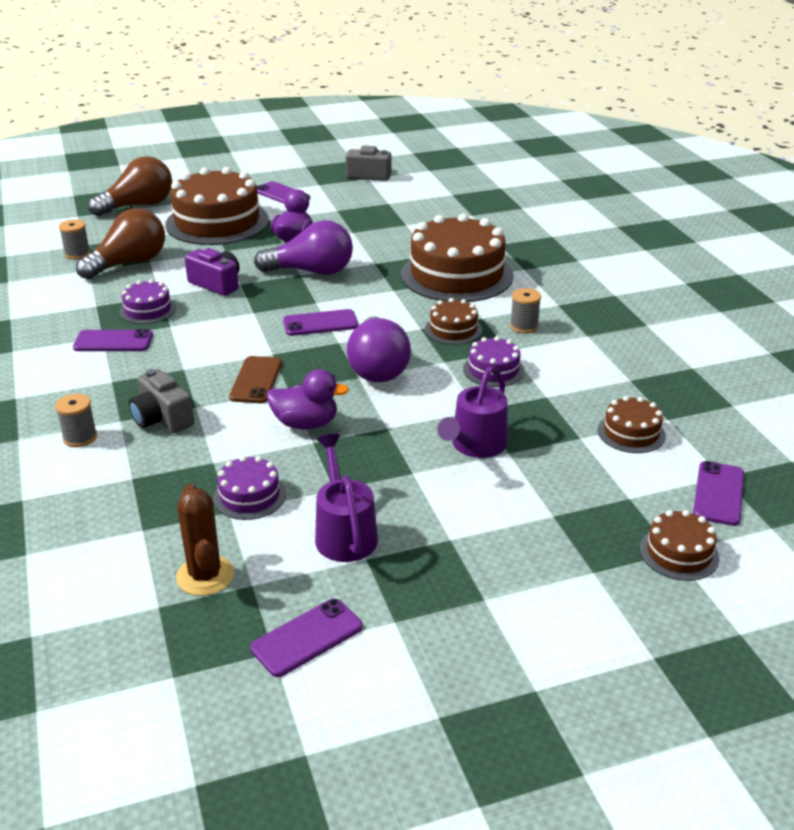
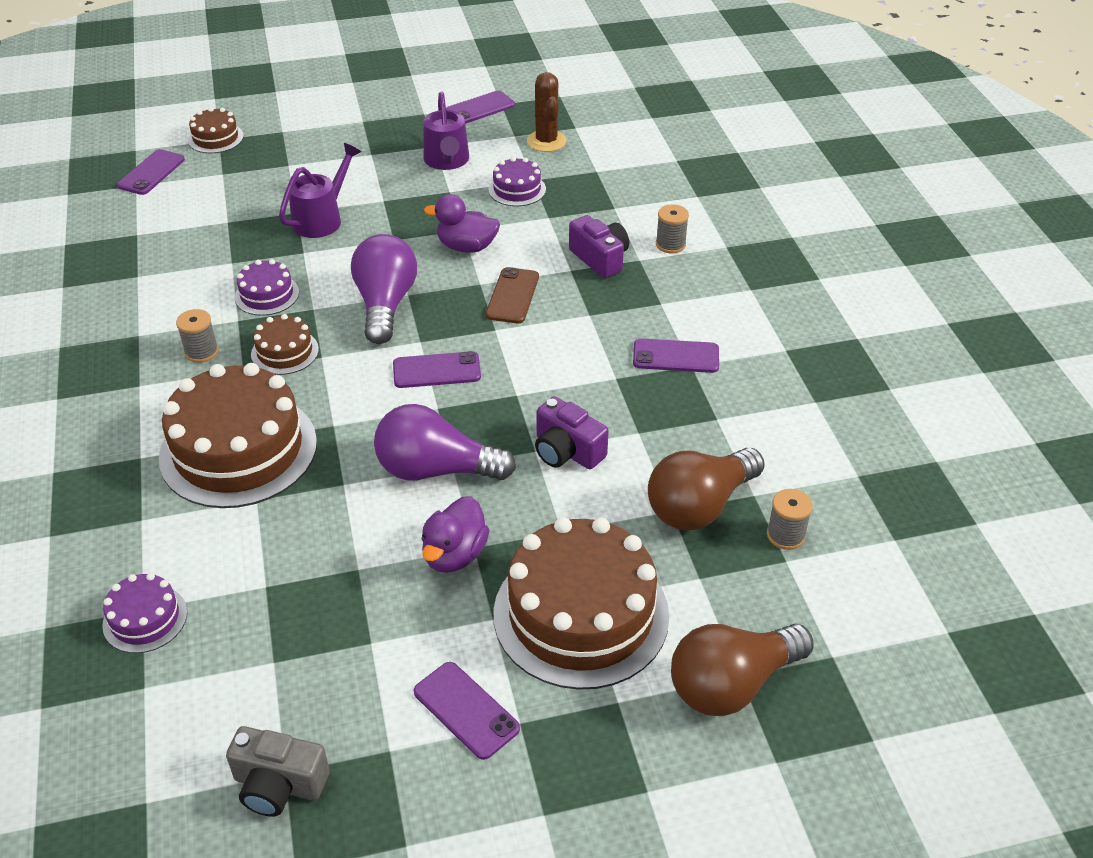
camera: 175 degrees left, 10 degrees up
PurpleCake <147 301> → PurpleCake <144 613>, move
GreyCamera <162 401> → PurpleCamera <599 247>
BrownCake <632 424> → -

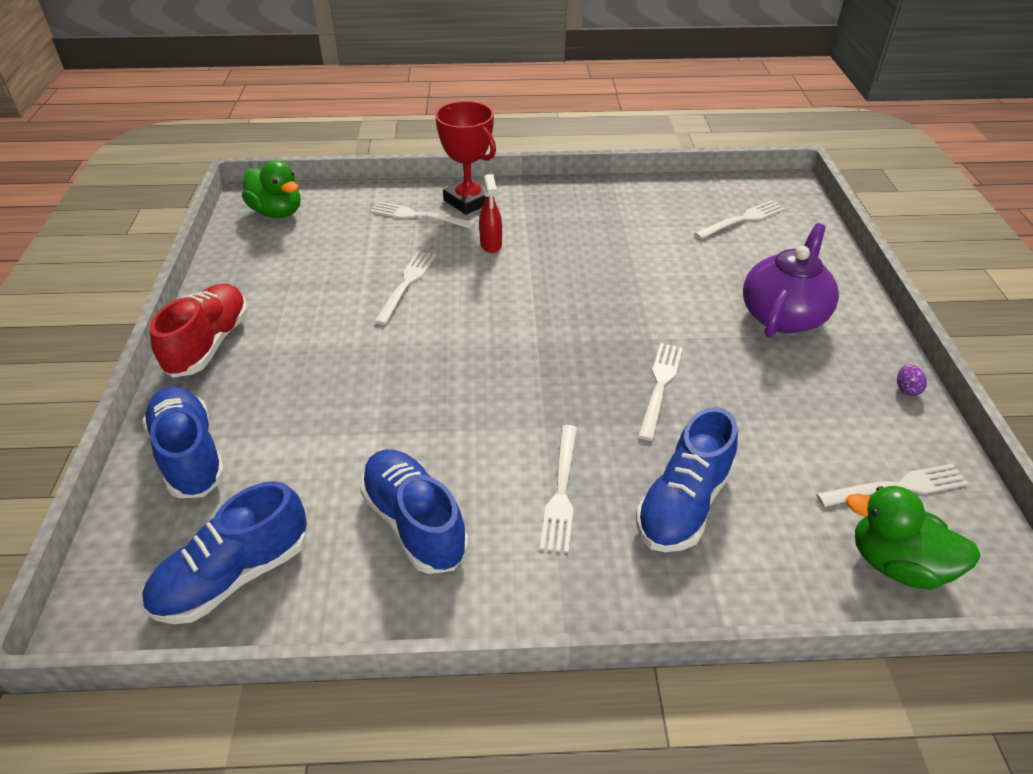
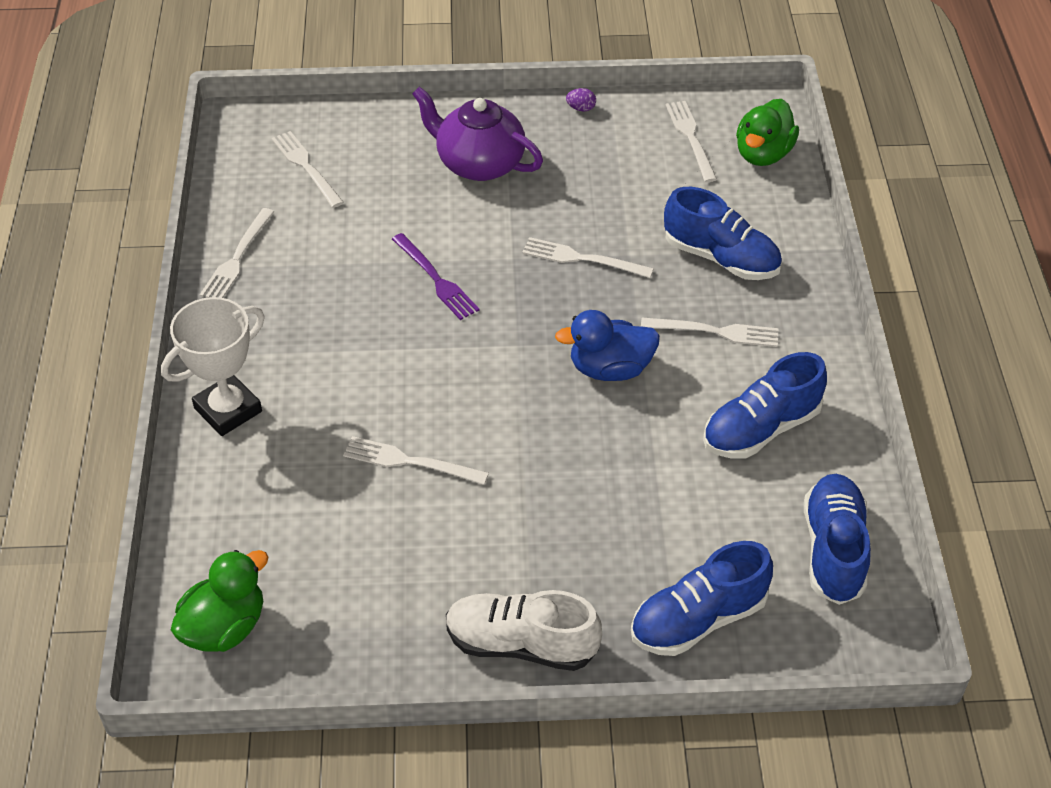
camera: 90 degrees left, 5 degrees up
RedTrophy <465 158> → WhiteTrophy <213 366>
WhiteFork <423 215> → WhiteFork <237 253>, move
- → PurpleFork <436 276>
RedShoe <199 331> → WhiteShoe <524 630>
- → BlueDuck <607 345>
BlueShoe <224 552> → BlueShoe <837 539>, 135 degrees counterclockwise
RedSprayBottle <490 213> → -

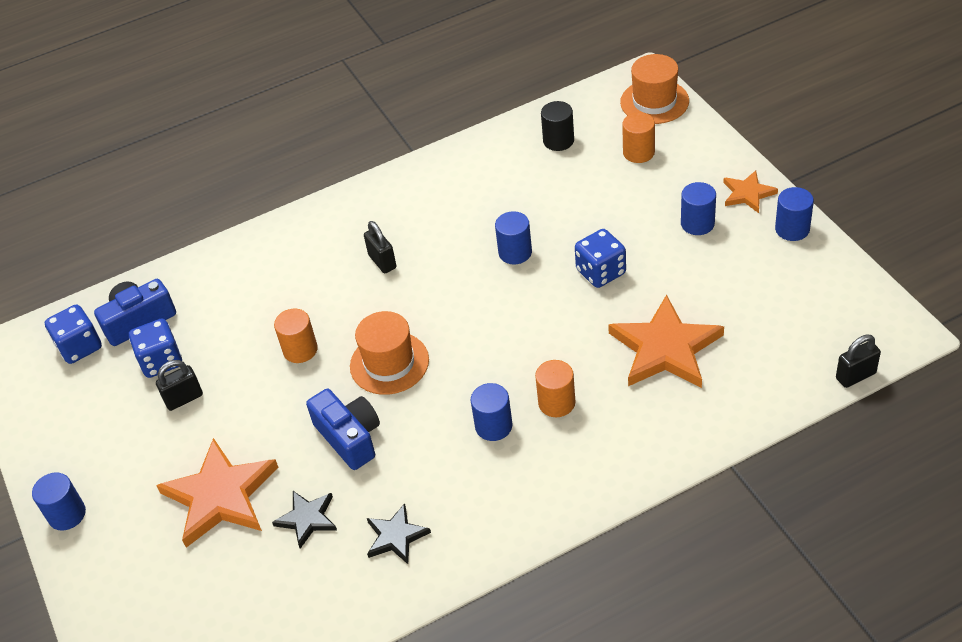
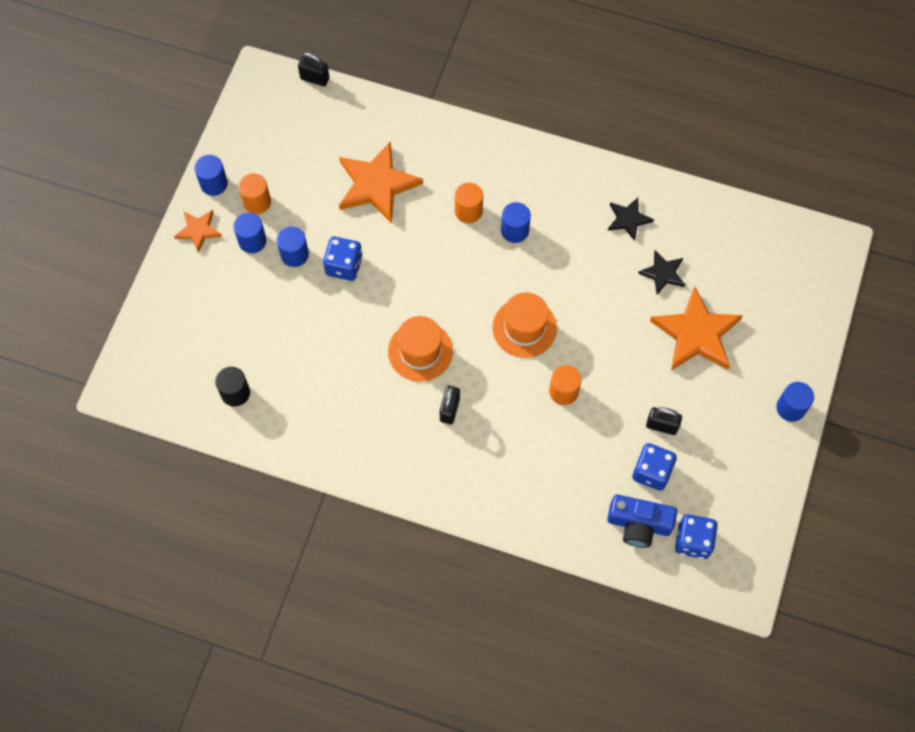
camera: 140 degrees left, 20 degrees up
OrangeCylinder <638 137> → OrangeCylinder <255 193>, move
BlueCylinder <513 237> → BlueCylinder <293 246>, move
OrangeHat <654 89> → OrangeHat <420 349>, move
BlueCamera <343 429> → -

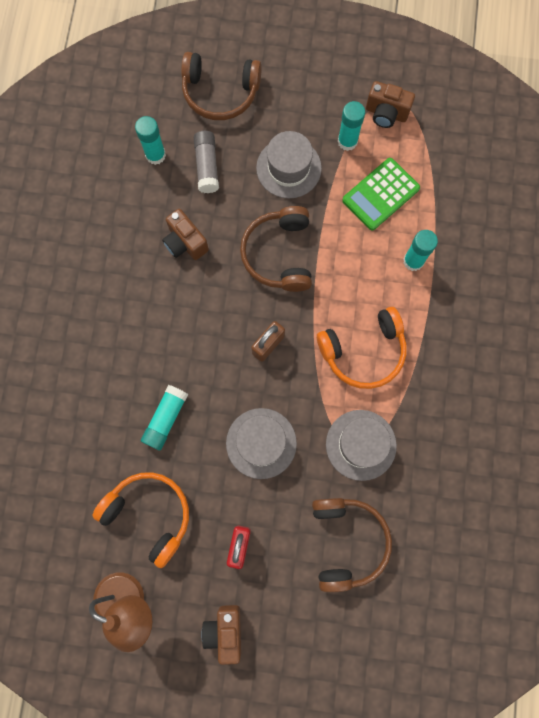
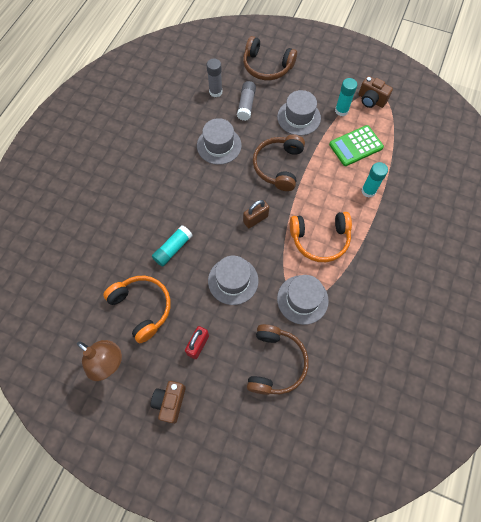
camera: 15 degrees right, 10 degrees down
BrownCamera <185 234> → GreyHat <219 141>
TurquoiseGlueStick <150 140> → GreyGlueStick <214 78>

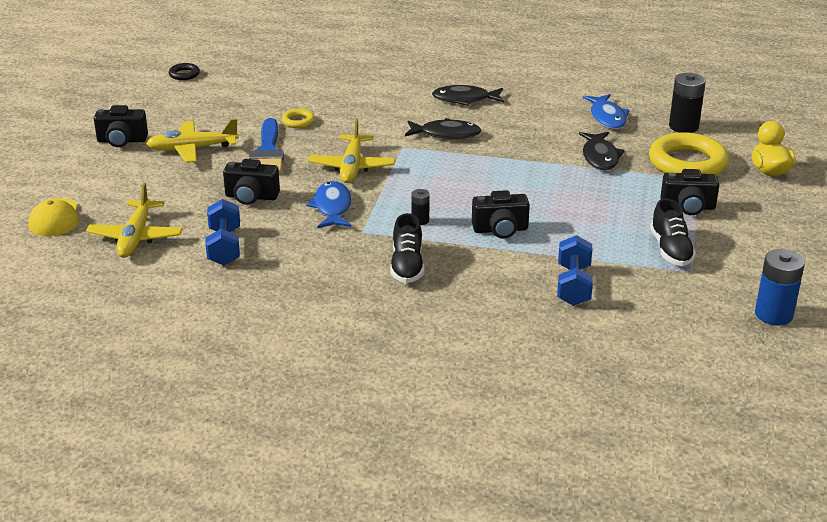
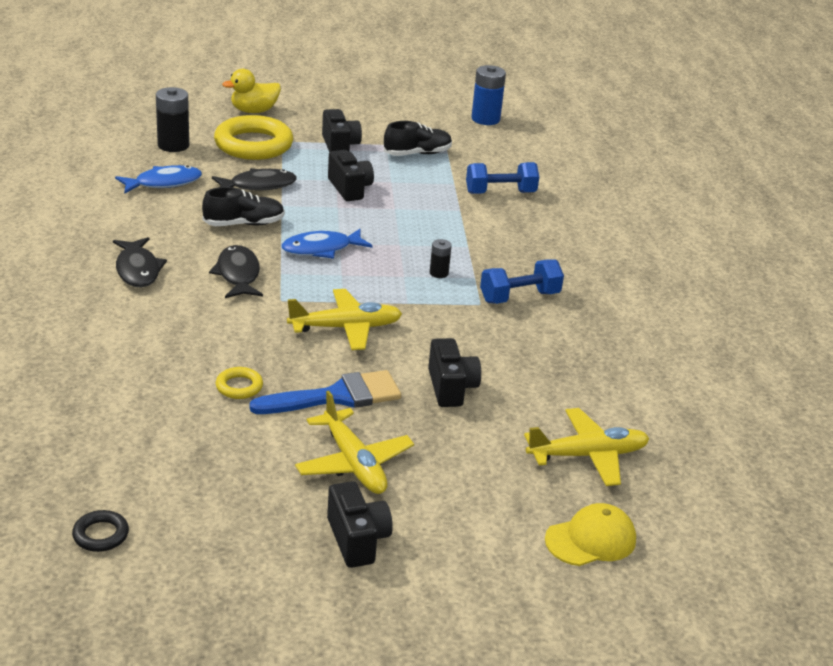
camera: 110 degrees left, 0 degrees up
BlackShoe <407 248> → BlackShoe <243 206>, move
BlueFish <328 204> → BlueFish <327 244>, move
BlackCamera <501 214> → BlackCamera <351 175>, move
BlueDumbbell <222 232> → BlueDumbbell <522 282>, move

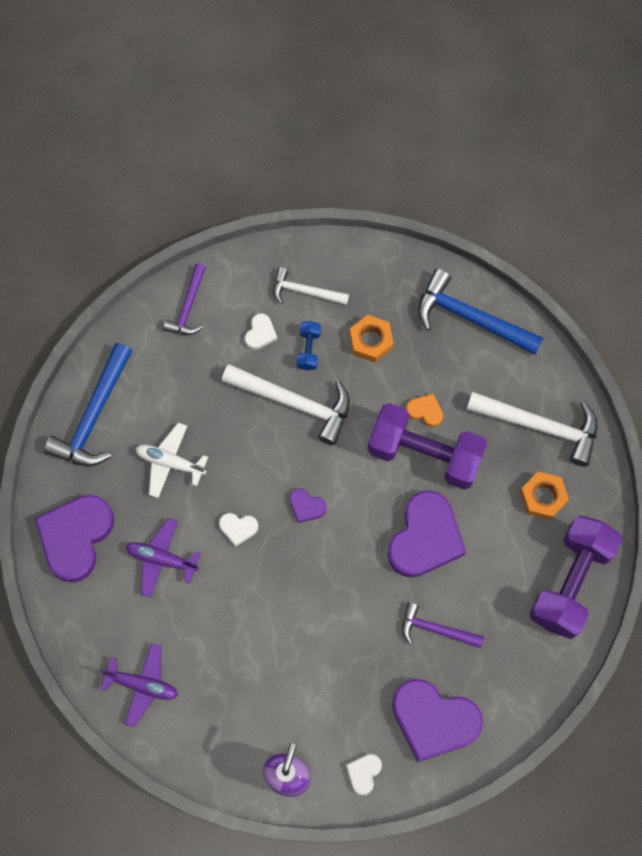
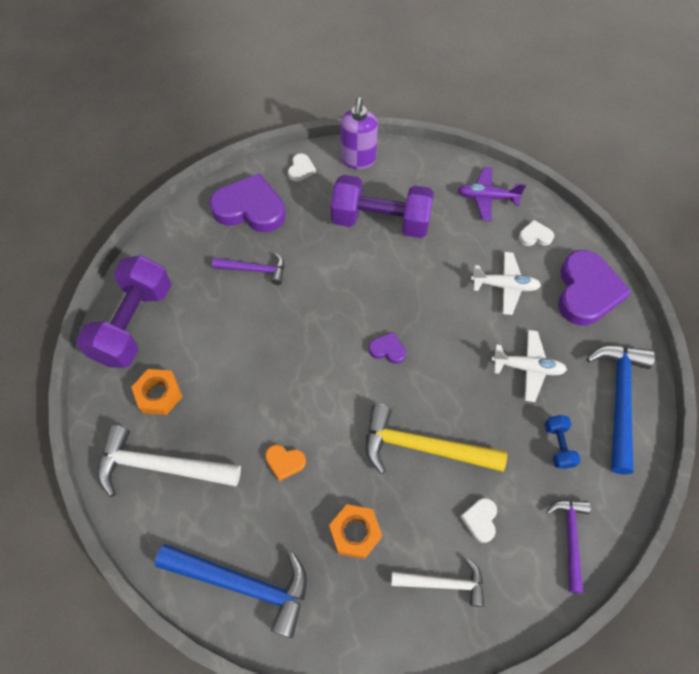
camera: 170 degrees right, 10 degrees down
PurpleDumbbell <427 446> → PurpleDumbbell <382 206>, move
WhiteHammer <286 404> → YellowHammer <436 439>
PurplePlane <163 557> → WhitePlane <506 283>
WhiteHeart <238 530> → WhiteHeart <536 233>, move
BlueDumbbell <309 345> → BlueDumbbell <562 442>, move
PurpleHeart <427 534> → -

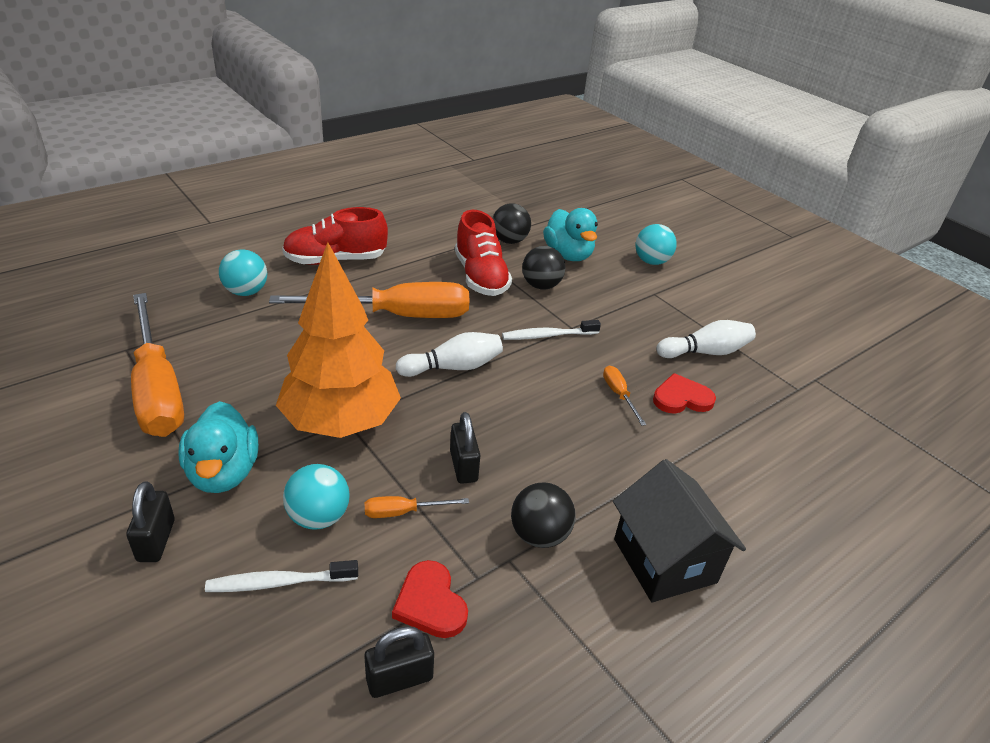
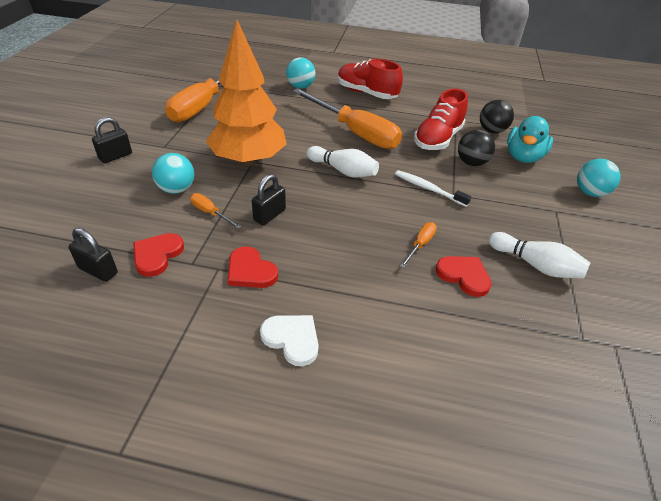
camera: 50 degrees right, 5 degrees up
BlackBall <543 515> → RedHeart <253 267>
BlackHouse <679 530> → WhiteHeart <289 340>
TurquoiseDuck <218 447> → -
WhiteToothbrush <281 576> → -

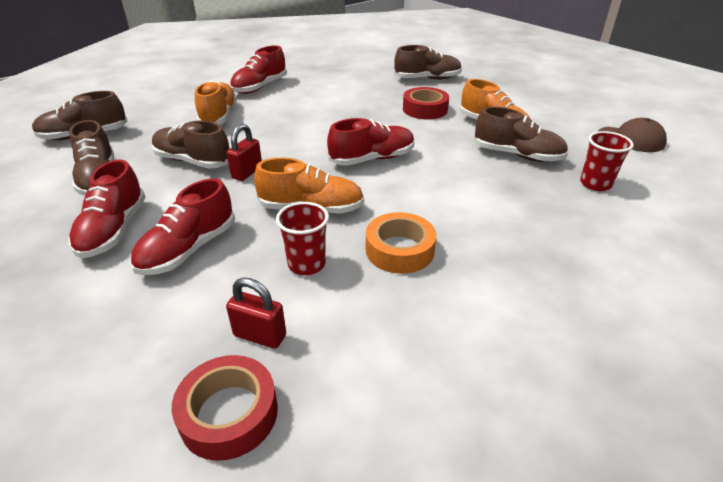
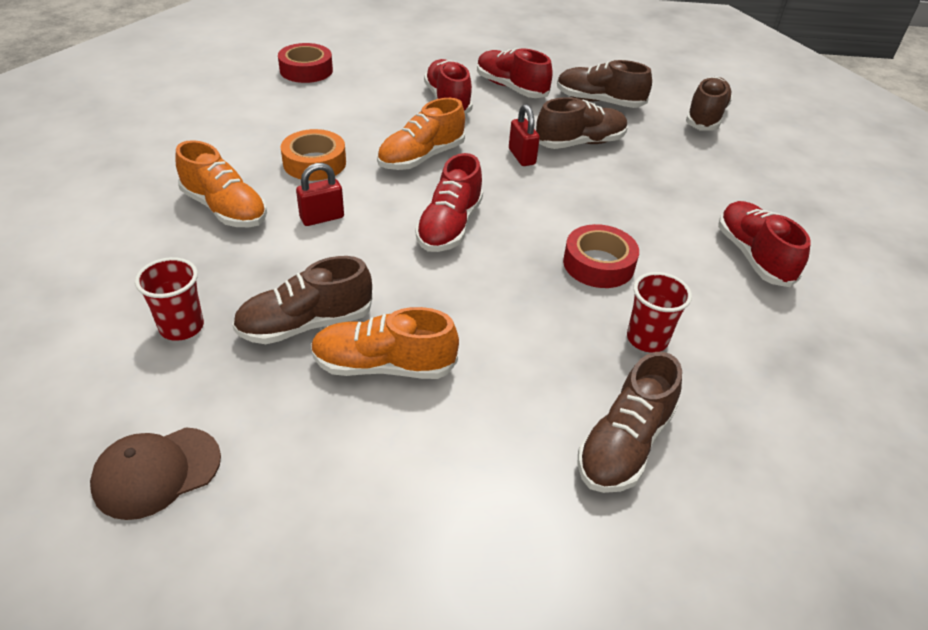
camera: 130 degrees right, 5 degrees up
OrangeShoe <216 103> → OrangeShoe <221 183>, move
RedPadlock <256 313> → RedPadlock <320 194>, move
RedTape <426 103> → RedTape <601 256>, move
RedCup <302 238> → RedCup <659 312>, move

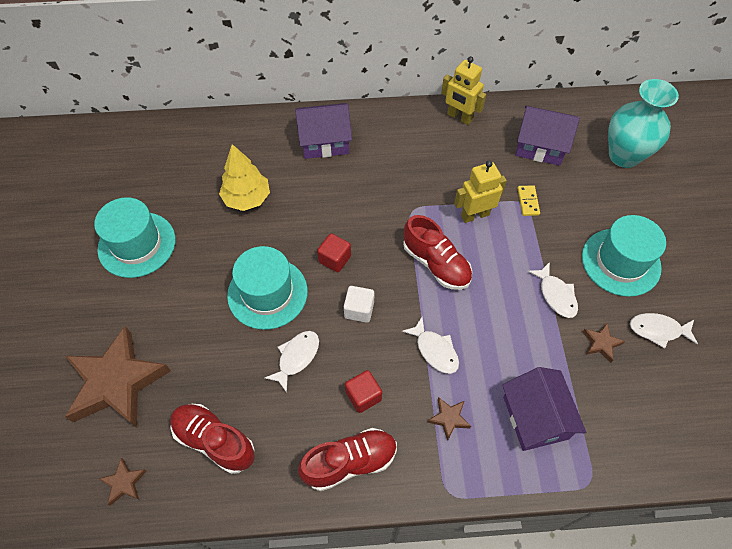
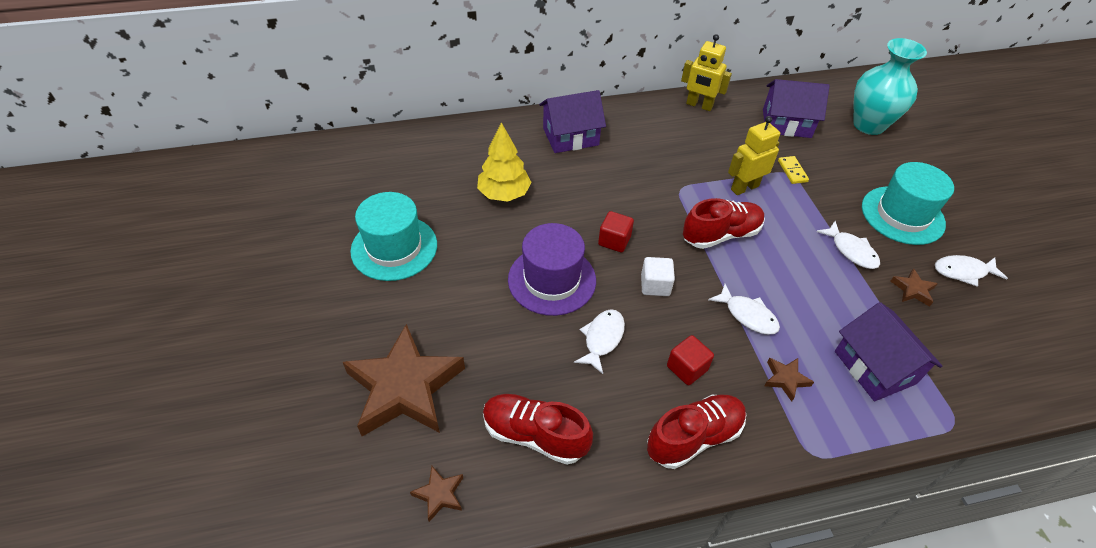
camera: 10 degrees left, 10 degrees down
TurquoiseHat <267 288> → PurpleHat <552 269>
RedShoe <437 252> → RedShoe <724 223>, 60 degrees counterclockwise

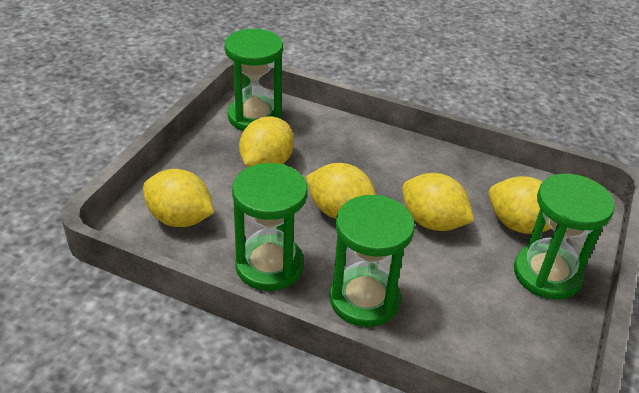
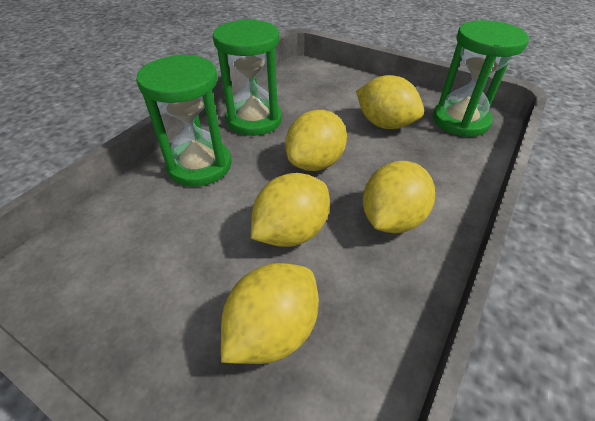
camera: 100 degrees right, 5 degrees up
YellowLemon <178 198> → YellowLemon <399 197>, move
GreenHourglass <564 236> → -

